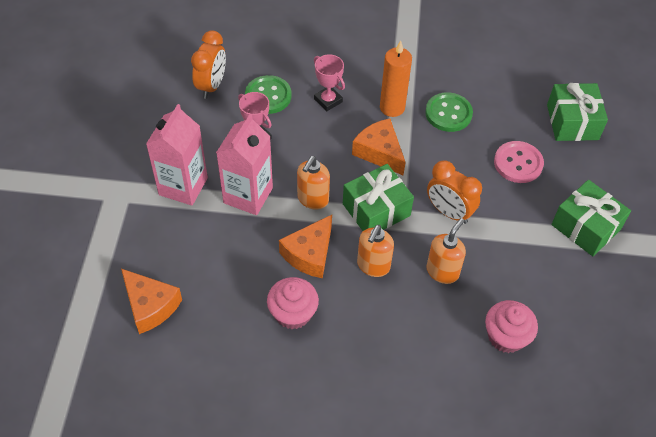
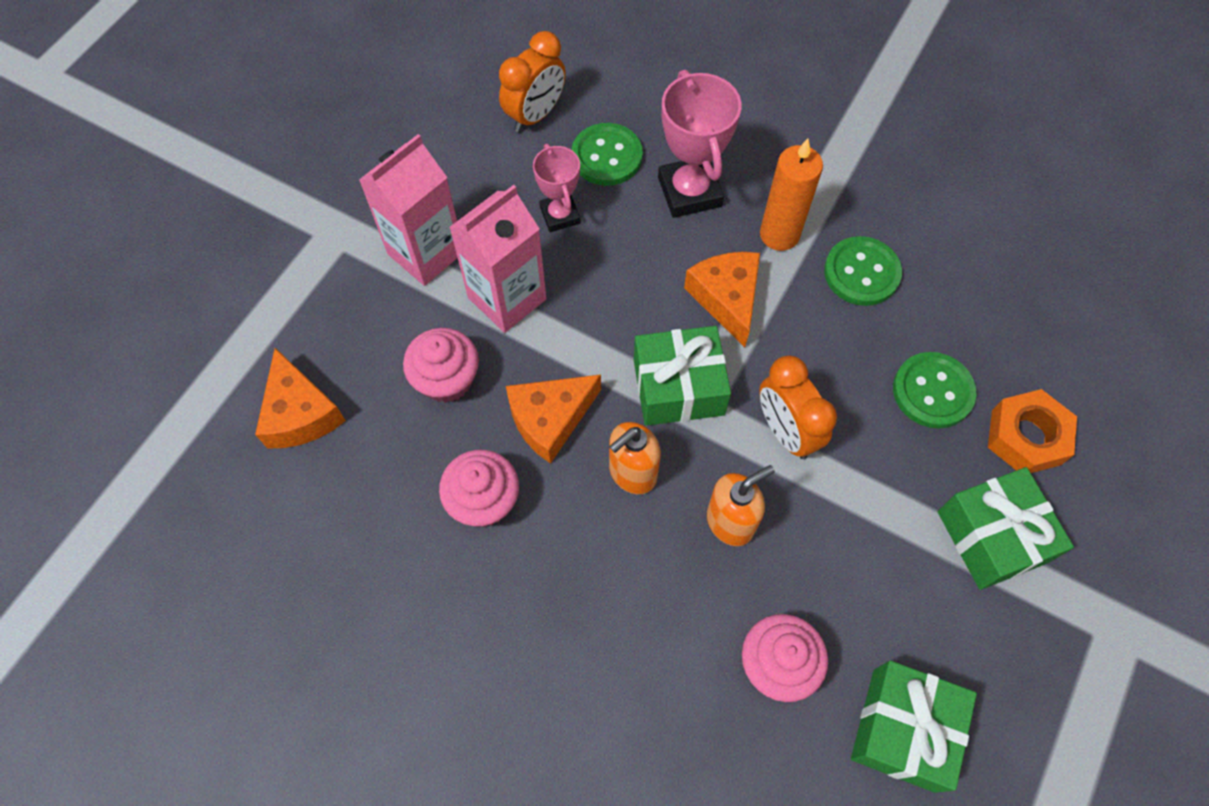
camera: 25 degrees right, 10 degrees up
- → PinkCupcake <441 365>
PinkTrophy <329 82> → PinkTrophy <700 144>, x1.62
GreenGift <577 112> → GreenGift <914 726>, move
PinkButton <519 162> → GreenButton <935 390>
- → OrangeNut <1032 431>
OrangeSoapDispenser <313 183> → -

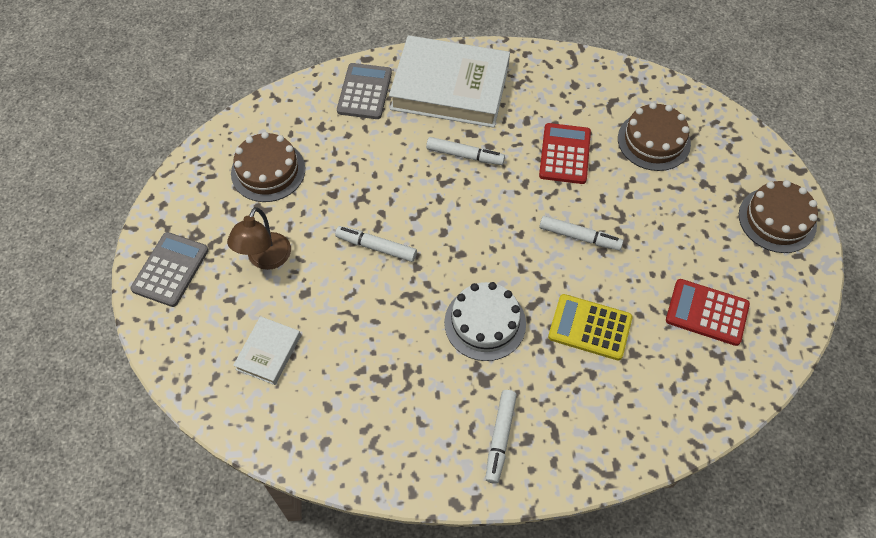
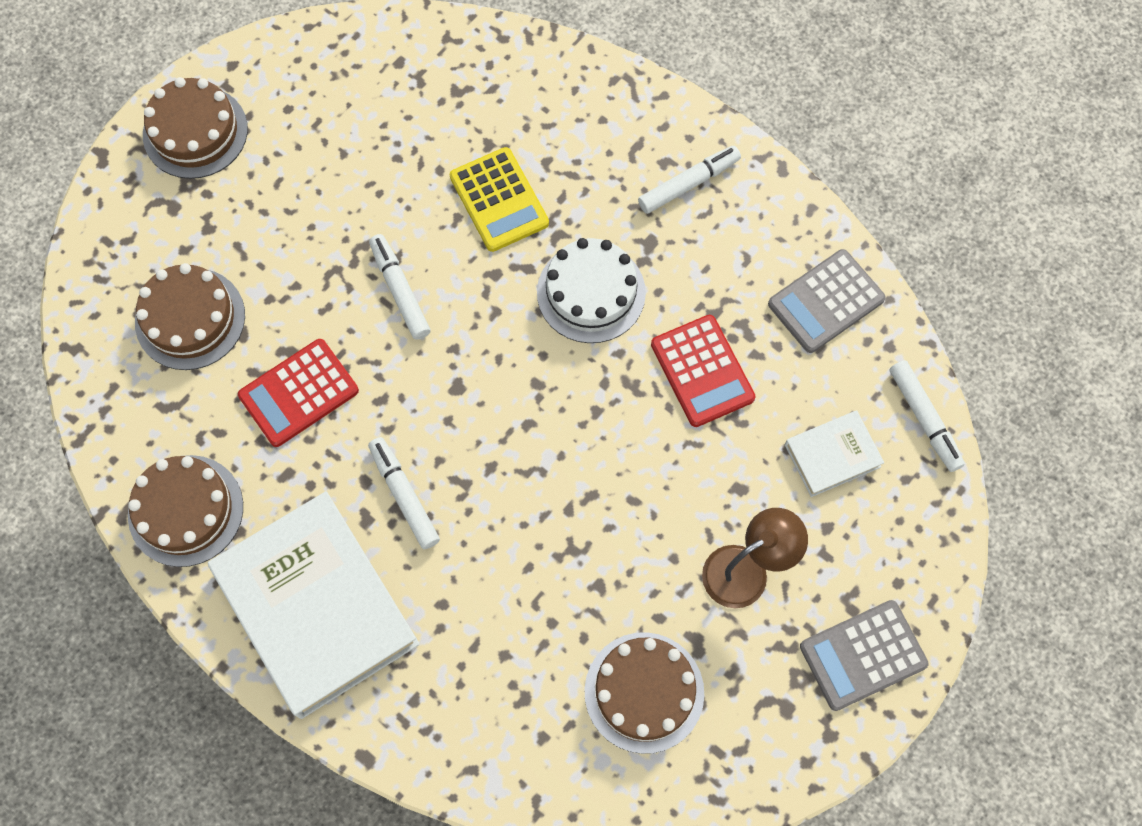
camera: 135 degrees left, 10 degrees up
- → BrownCake <185 511>
RedCalculator <708 312> → RedCalculator <703 371>, move
GreyCalculator <364 91> → GreyCalculator <827 301>, move
WhiteMarker <376 244> → WhiteMarker <927 416>, move

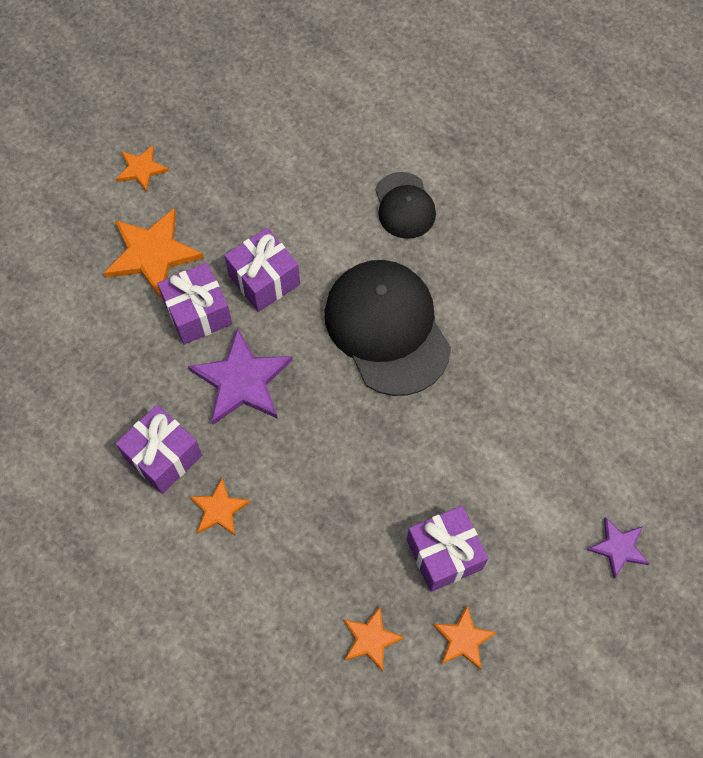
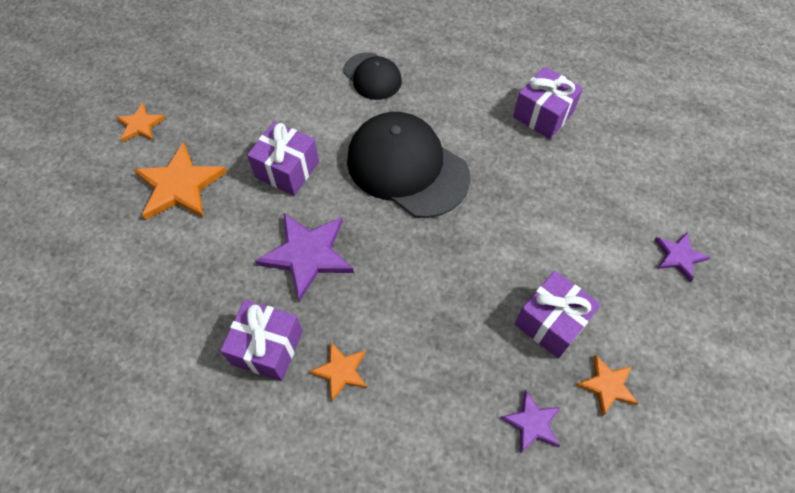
camera: 25 degrees left, 5 degrees down
OrangeStar <374 639> → PurpleStar <530 421>
PurpleGift <194 304> → PurpleGift <548 102>, move

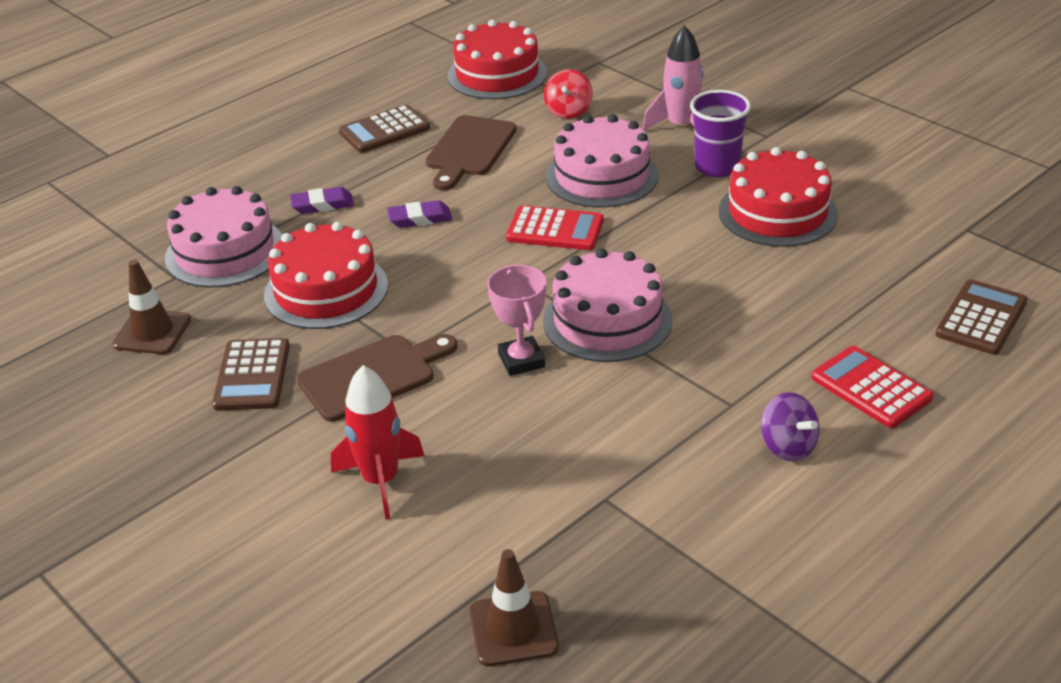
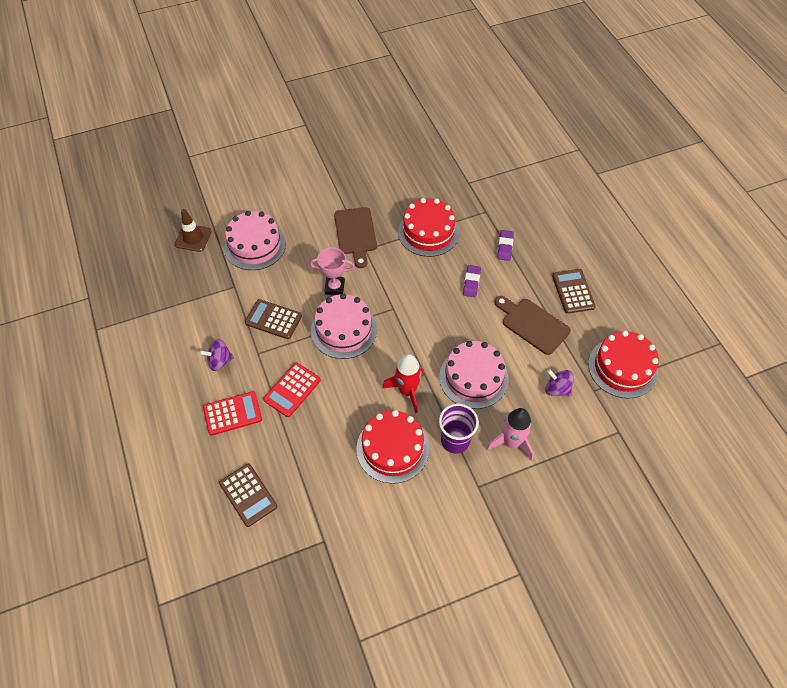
camera: 110 degrees right, 20 degrees up
PinkCake <223 236> → PinkCake <255 240>, move
BrownCalculator <251 374> → BrownCalculator <273 319>, move
RedCalculator <555 227> → RedCalculator <292 390>, move
RedRocket <377 442> → RedRocket <403 384>, move
RedSpinningTop <568 94> → PurpleSpinningTop <559 382>
BrownTrafficCone <151 307> → -

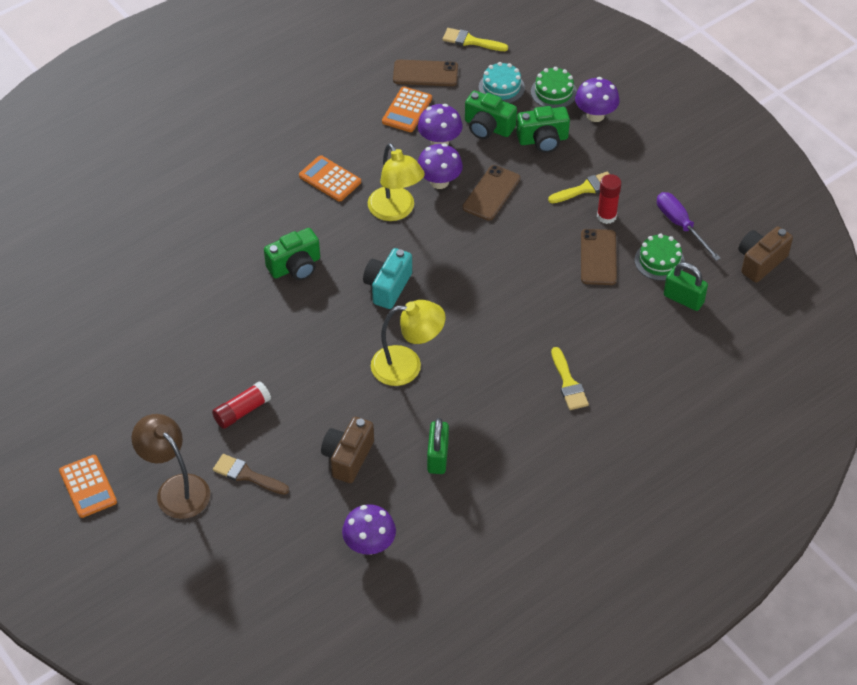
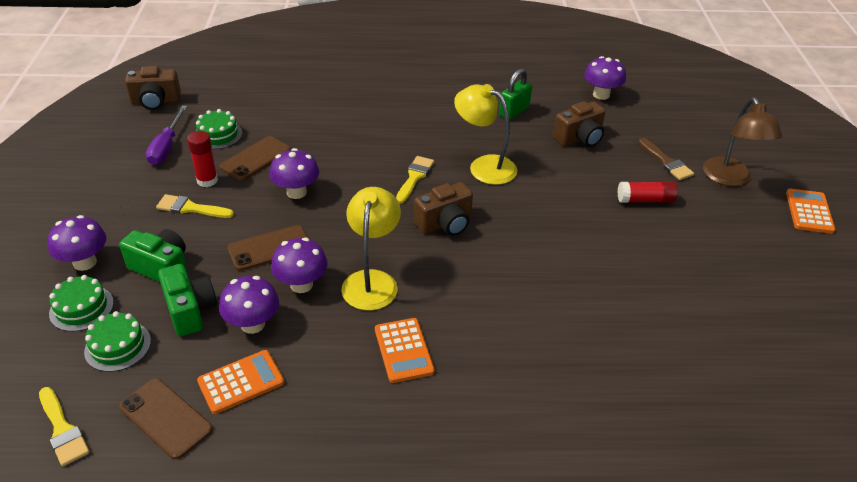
camera: 145 degrees left, 10 degrees down
TurquoiseCake <502 82> → GreenCake <117 341>
- → PurpleMushroom <294 173>
YellowBrush <570 378> → YellowBrush <415 180>, move
TurquoiseCamera <387 278> → BrownCamera <443 209>
GreenCamera <292 254> → -
GreenPadlock <686 286> → -

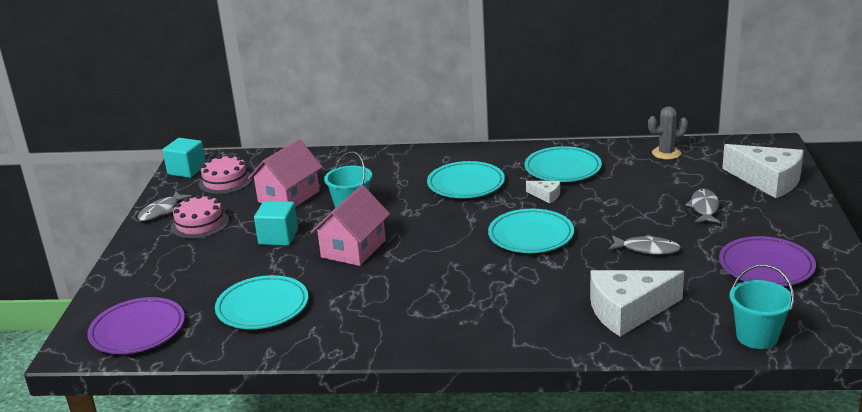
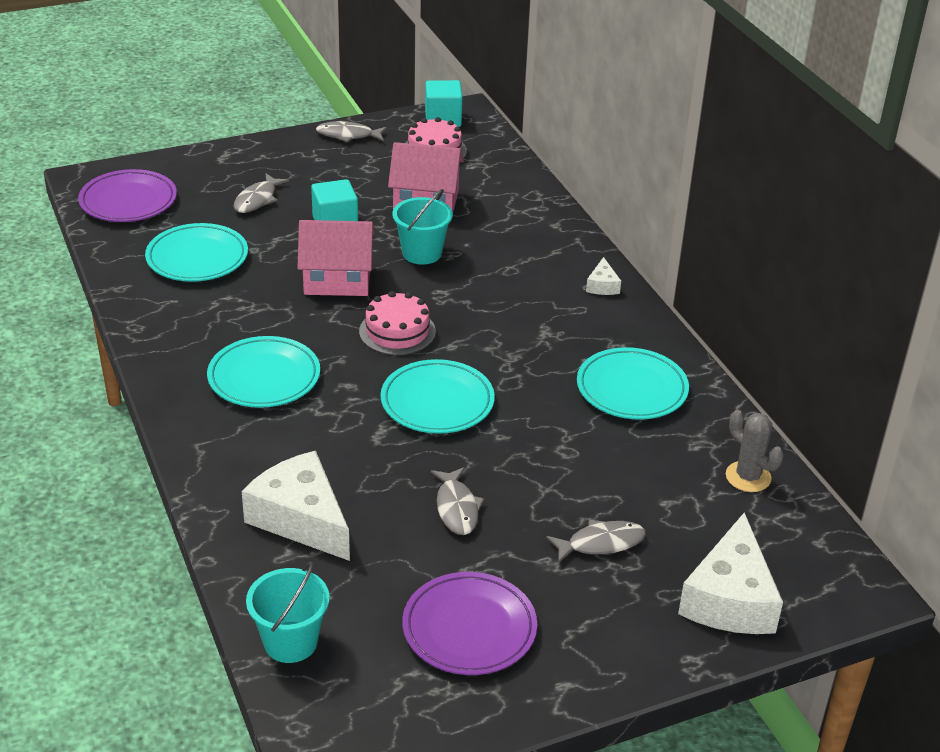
camera: 60 degrees right, 10 degrees up
TurquoisePlate <466 179> → TurquoisePlate <263 372>, move
- → GreyFish <261 193>
PinkCake <200 217> → PinkCake <397 323>, move
WhiteCheese <543 192> → WhiteCheese <603 276>, move

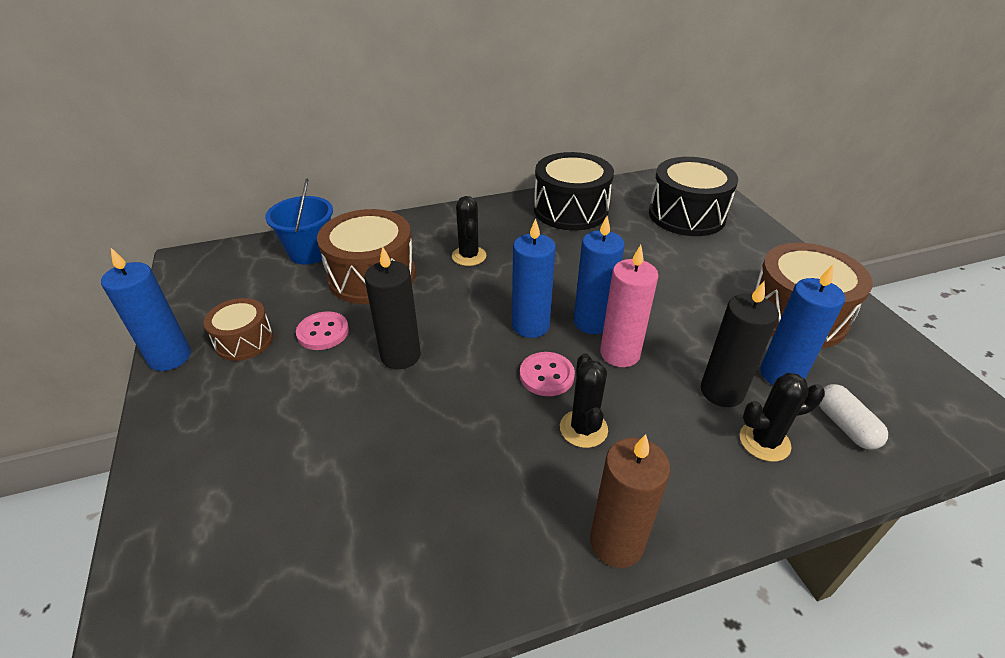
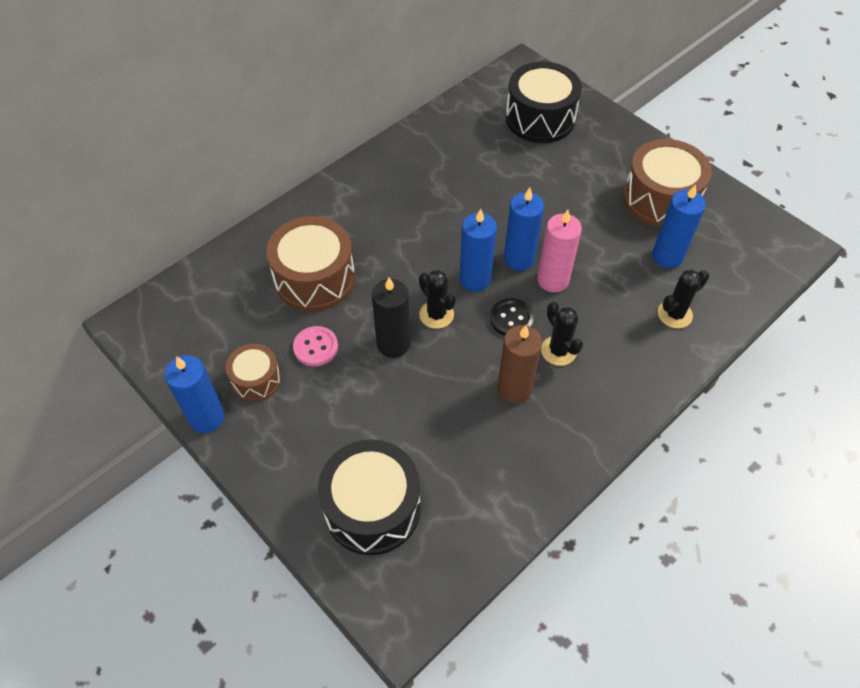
camera: 25 degrees left, 15 degrees up
BlackDrum <574 191> → BlackDrum <369 497>, move
BlackCactus <469 231> → BlackCactus <437 299>, move
PinkButton <547 374> → BlackButton <512 317>
BrownCandle <630 501> → BrownCandle <519 364>, move
BlueBucket <299 221> → -
BlackCandle <740 344> → -
WhiteCapsule <853 417> → -

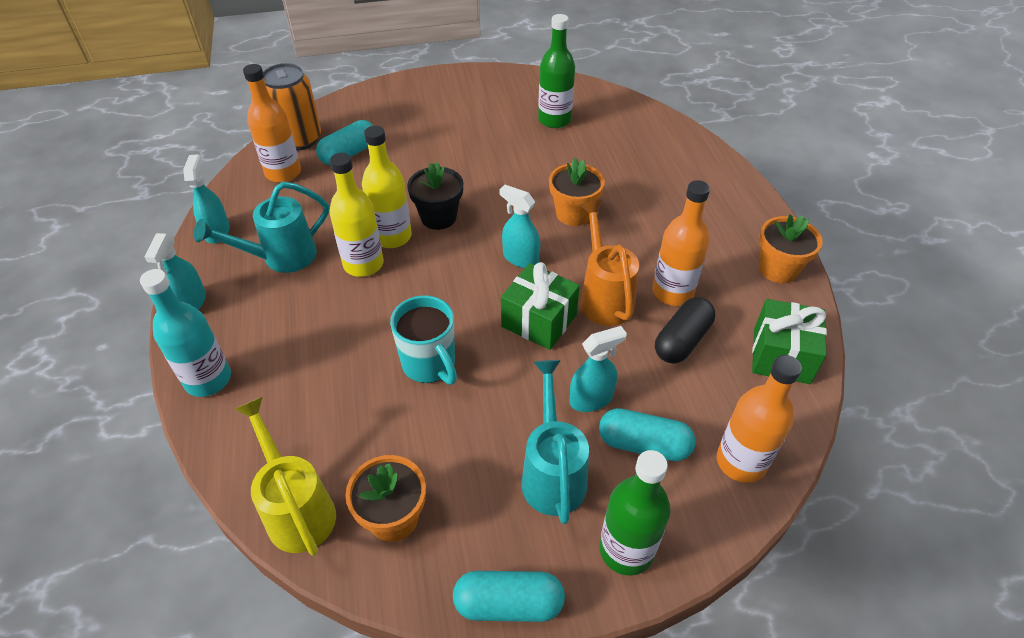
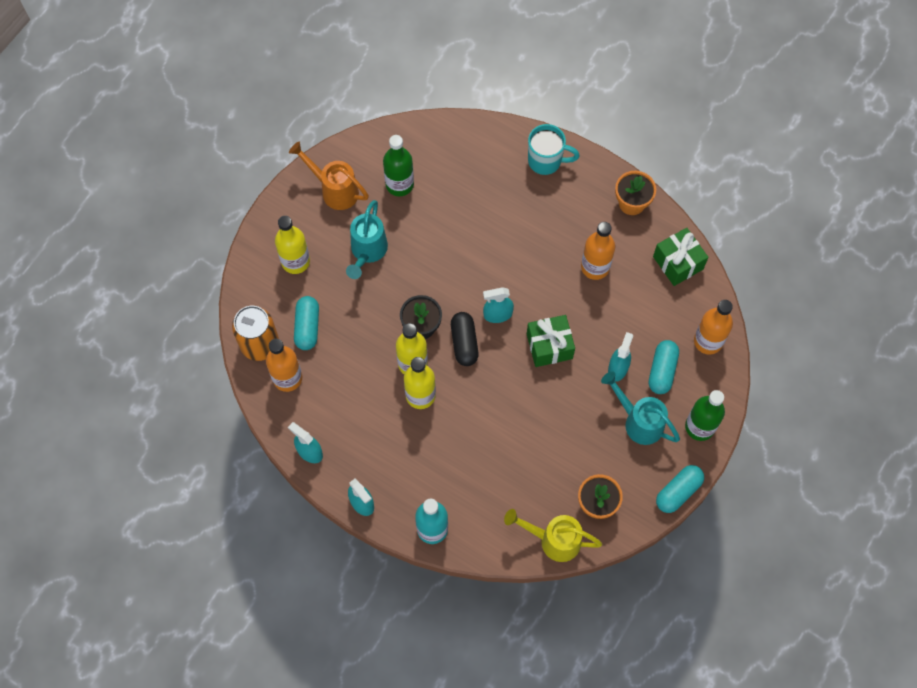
camera: 45 degrees left, 20 degrees up
- → YellowBottle <292 245>
OrangeWateringCan <609 263> → OrangeWateringCan <329 176>, move
TurquoiseWateringCan <261 227> → TurquoiseWateringCan <367 239>, move
BlackCapsule <685 330> → BlackCapsule <465 339>, move
TurquoiseMug <423 340> → TurquoiseMug <554 149>, move
TurquoiseCapsule <647 434> → TurquoiseCapsule <664 367>, 45 degrees counterclockwise
OrangeFlowerPot <577 192> → -

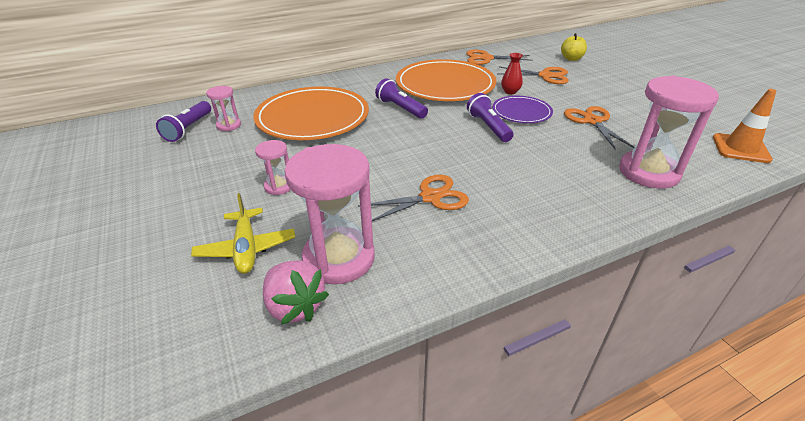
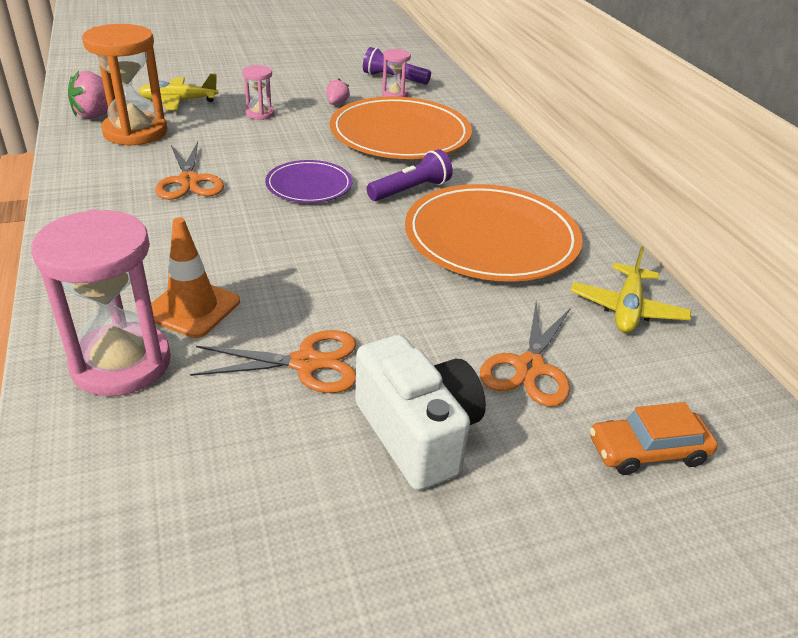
camera: 95 degrees right, 0 degrees up
PinkHourglass <329 214> → OrangeHourglass <124 85>
OrangeTrafficCone <744 126> → OrangeTrafficCone <195 277>, move
PurplePlate <522 109> → PurplePlate <308 181>, move
- → PinkStrawberry <338 91>
- → WhiteCamera <420 412>
OrangeScissors <499 57> → YellowPlane <631 289>
YellowApple <574 47> → OrangeCar <654 438>
PurpleFlashlight <490 117> → -
RedVase <512 73> → -

